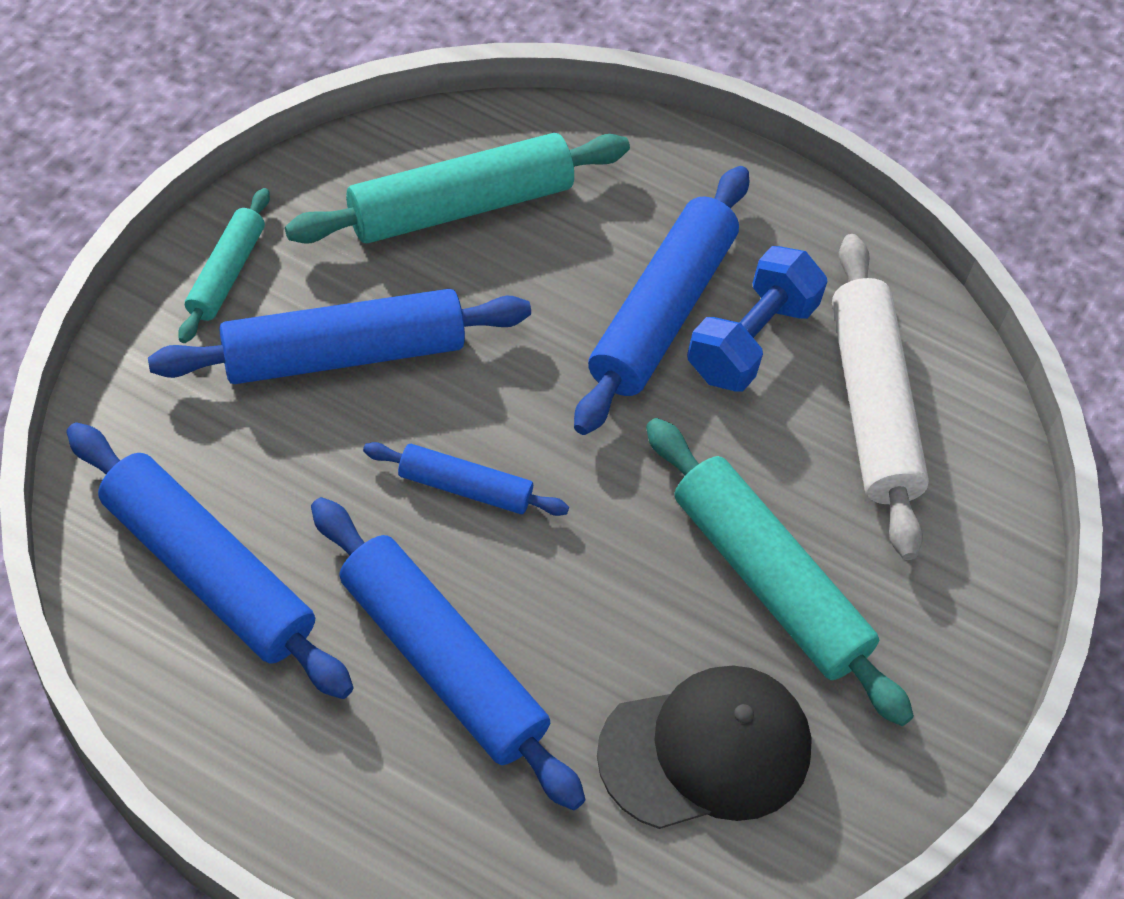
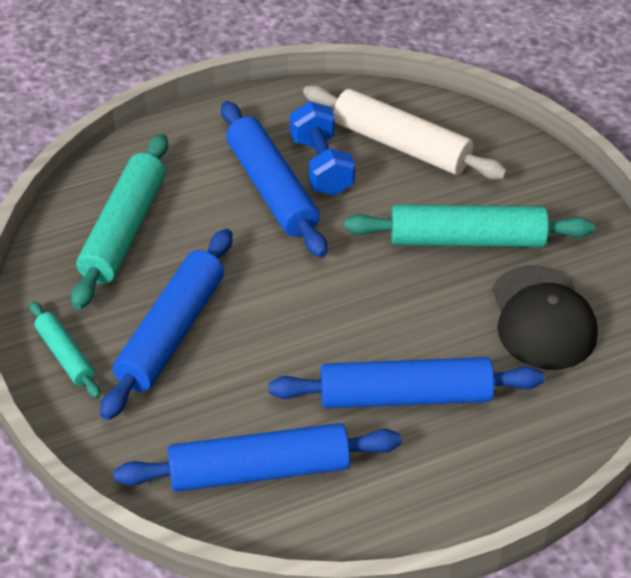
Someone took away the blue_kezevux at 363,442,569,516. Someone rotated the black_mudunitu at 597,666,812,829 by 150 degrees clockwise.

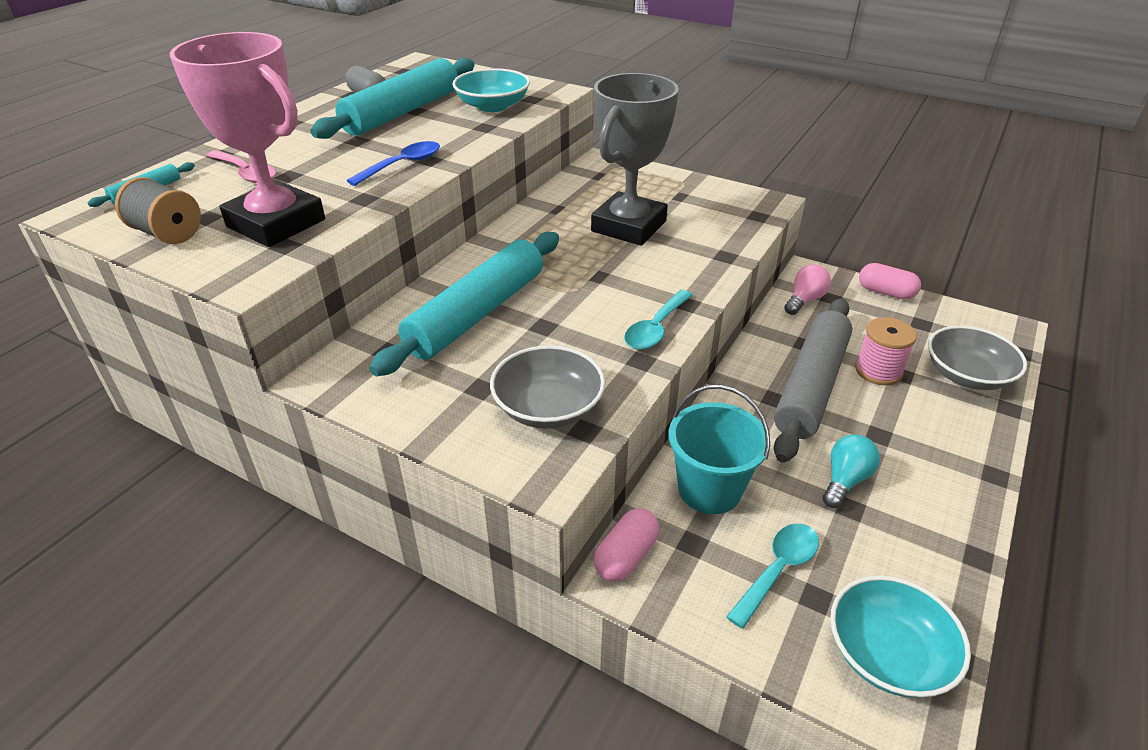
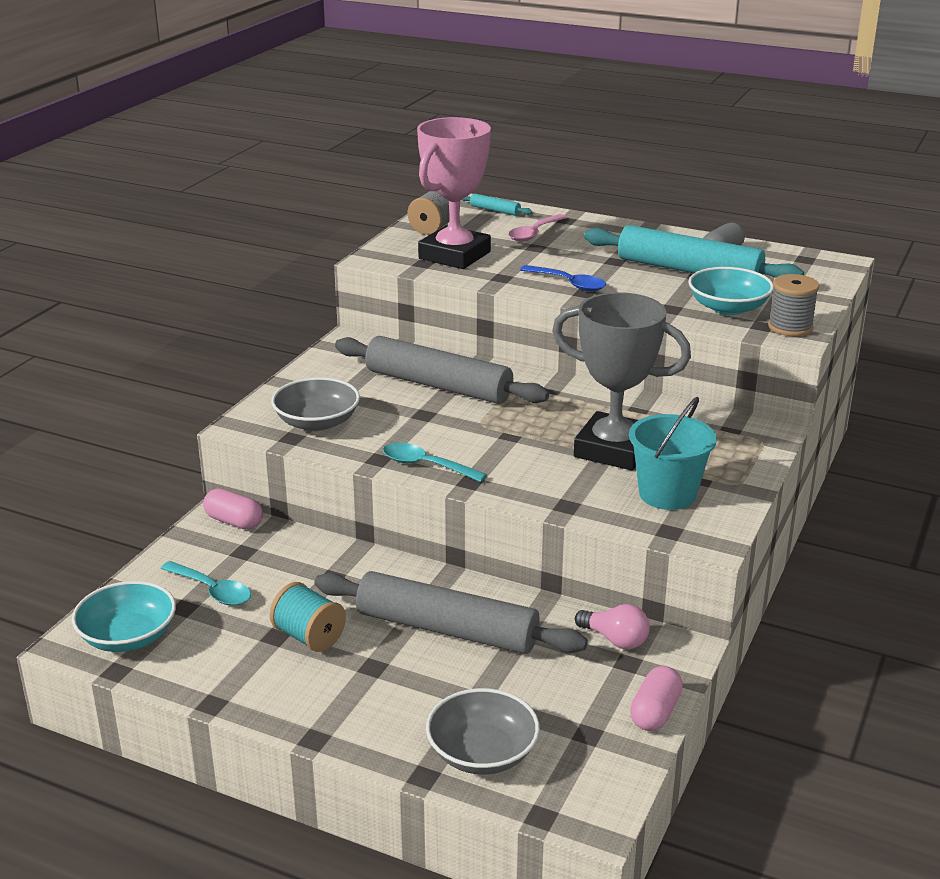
Someone repainted the turquoise_kezevux at 369,232,559,376, which became the grey_kezevux at 335,336,549,404. Someone took away the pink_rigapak at 855,317,917,385. Someone carried the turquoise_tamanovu from 669,385,770,514 to 629,397,717,510. Someone swapped the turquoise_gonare at 823,434,880,508 for the turquoise_rigapak at 270,582,346,652. Someone put down the grey_rigapak at 768,274,819,337.

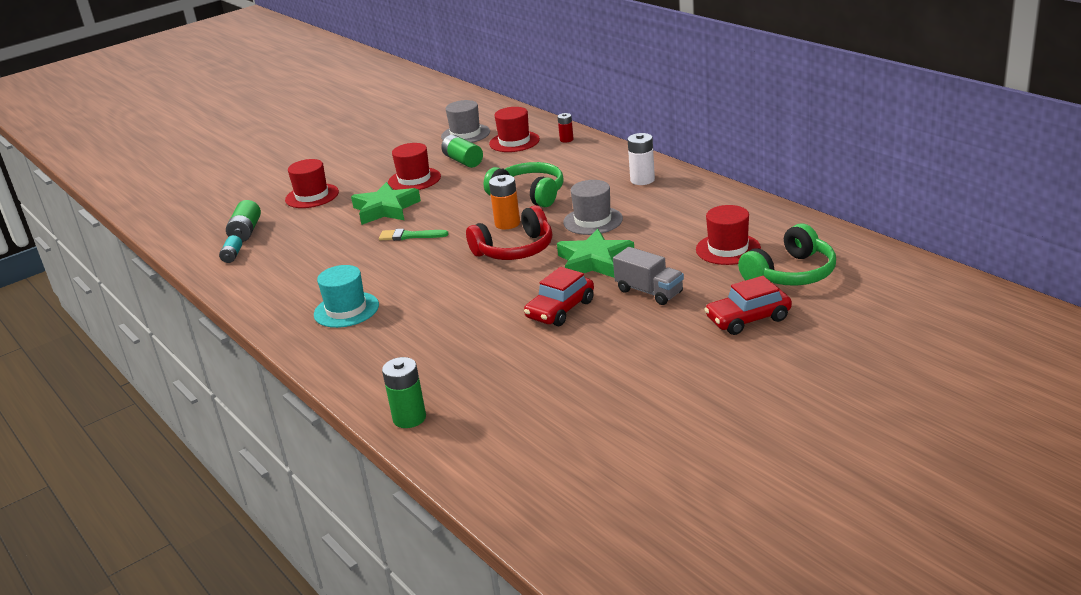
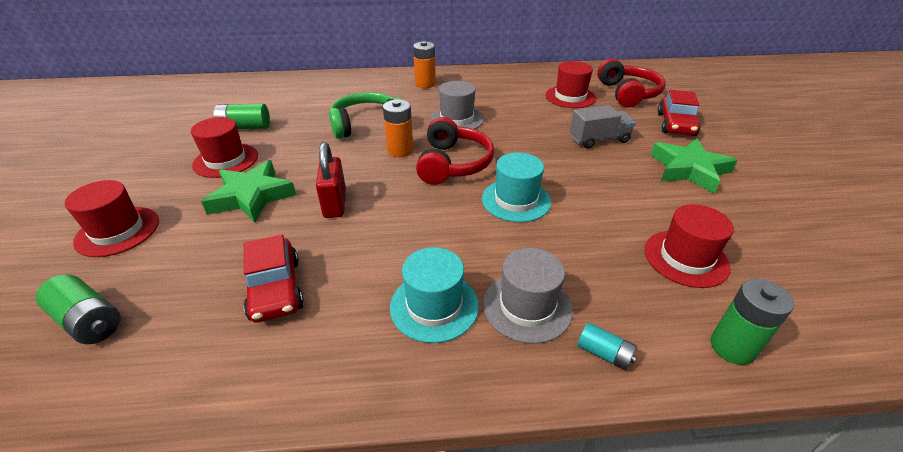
Someone carried the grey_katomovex from 441,100,490,143 to 483,248,573,344. Someone carried the red_katomovex from 489,107,540,152 to 645,204,734,288. Someone took away the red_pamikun at 558,113,574,142. Someone repainted the white_pamikun at 628,133,655,185, which became the orange_pamikun at 413,41,436,88. Someone repainted the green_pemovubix at 738,223,836,286, which became the red_pemovubix at 597,58,666,107. Someone swapped the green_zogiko at 379,229,448,241 for the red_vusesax at 316,142,346,218. Someone carried the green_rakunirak from 557,229,634,278 to 651,138,738,194. Someone carried the turquoise_pamikun from 219,235,242,263 to 577,323,637,370. Someone carried the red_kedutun from 524,267,594,326 to 244,235,304,323. Someone put down the turquoise_katomovex at 482,152,551,222.

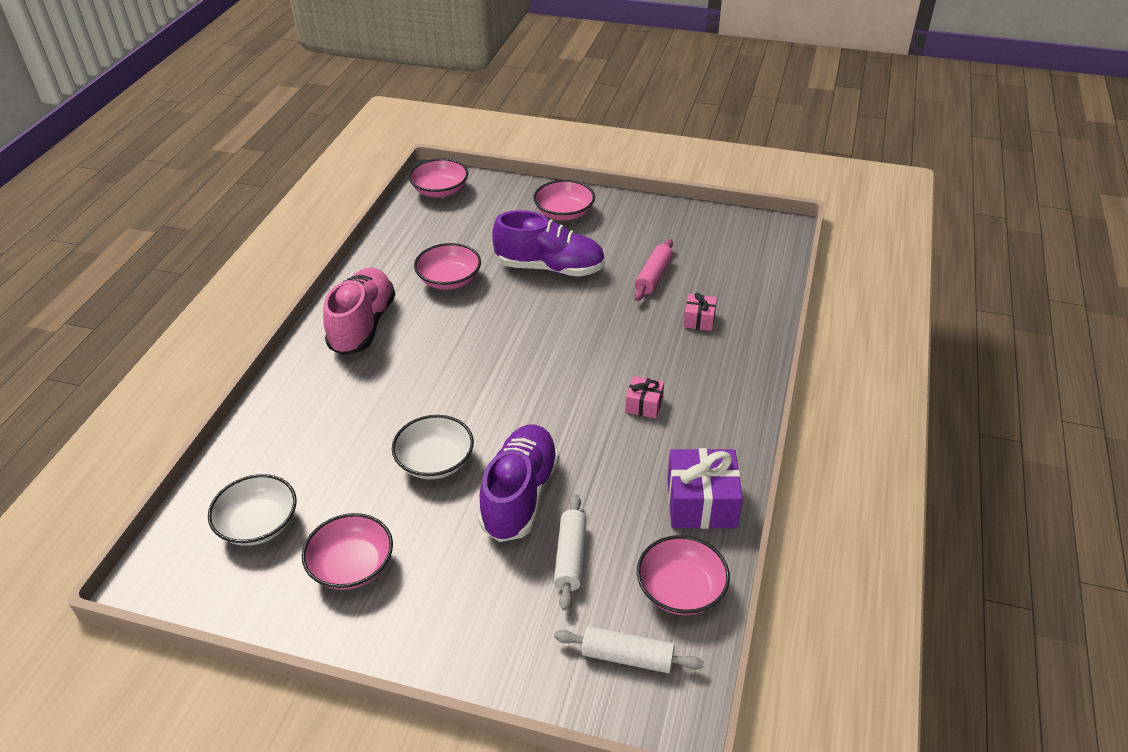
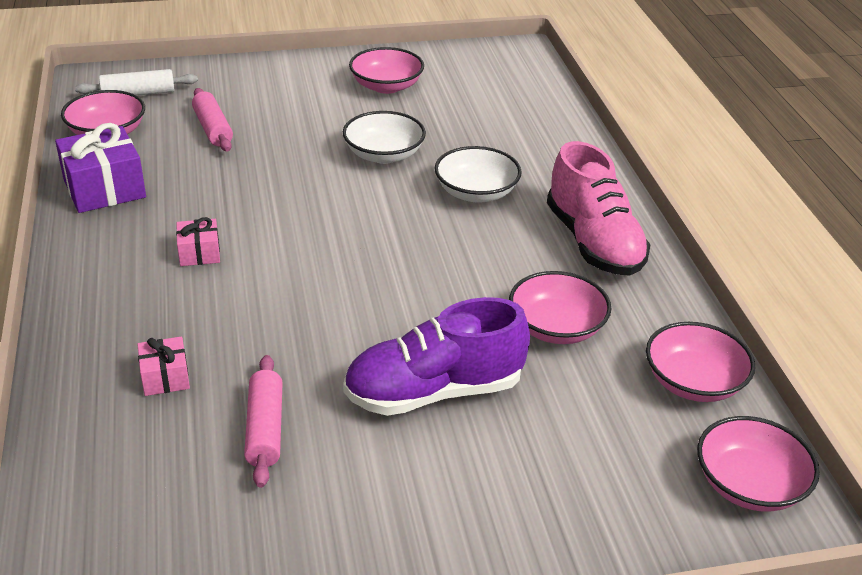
Someone carried the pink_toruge from 533,180,595,221 to 646,322,755,402. Someone took away the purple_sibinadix at 478,425,560,542. Someone carried the white_toruge from 208,474,297,546 to 435,146,522,202. Someone repainted the white_kezevux at 554,494,587,611, which became the pink_kezevux at 192,88,233,151.

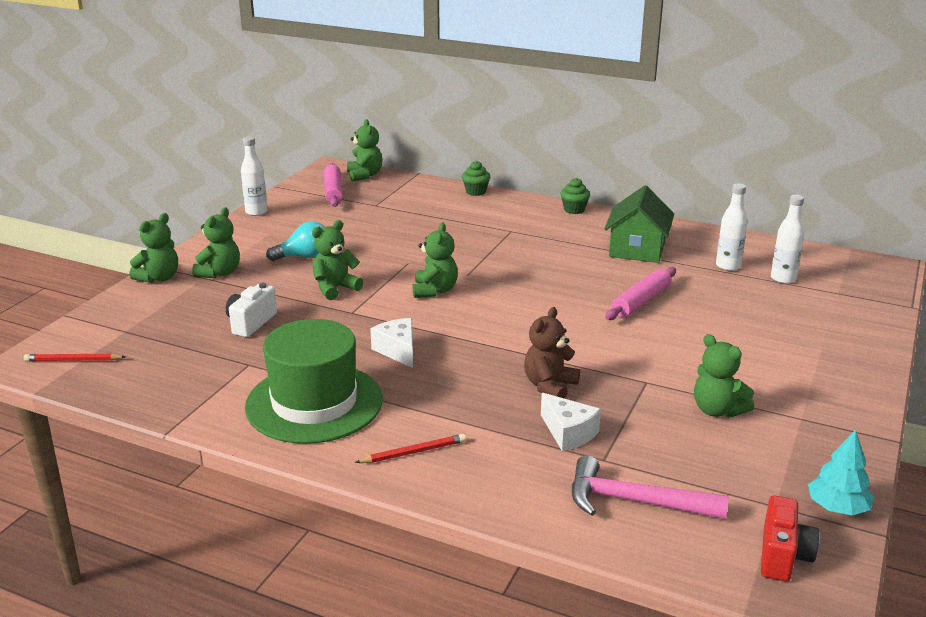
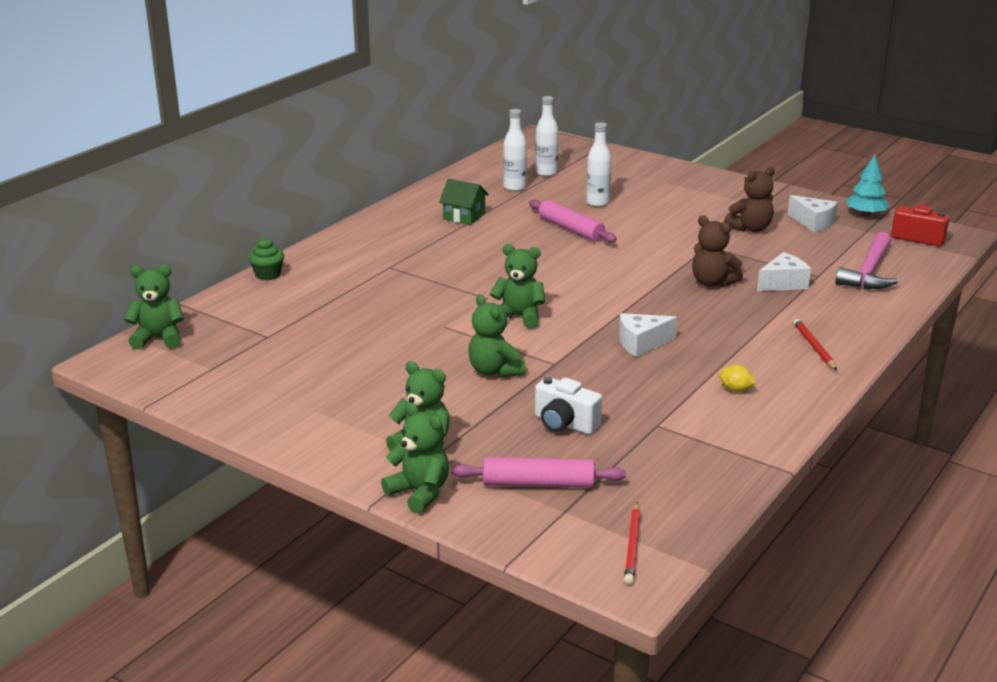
Someone carried the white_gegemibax from 241,136,268,216 to 586,122,611,207. Someone carried the pink_kezevux from 324,163,343,207 to 452,457,626,488. Someone took away the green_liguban at 560,178,590,214. Someone scaled the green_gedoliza at 604,185,674,263 by 0.63. Someone took away the turquoise_gonare at 266,221,325,261. Someone swapped the green_katomovex at 245,319,383,444 for the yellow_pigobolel at 719,365,756,392. Someone repainted the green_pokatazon at 694,334,754,418, which became the brown_pokatazon at 724,167,774,232. Someone put down the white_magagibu at 788,195,838,232.

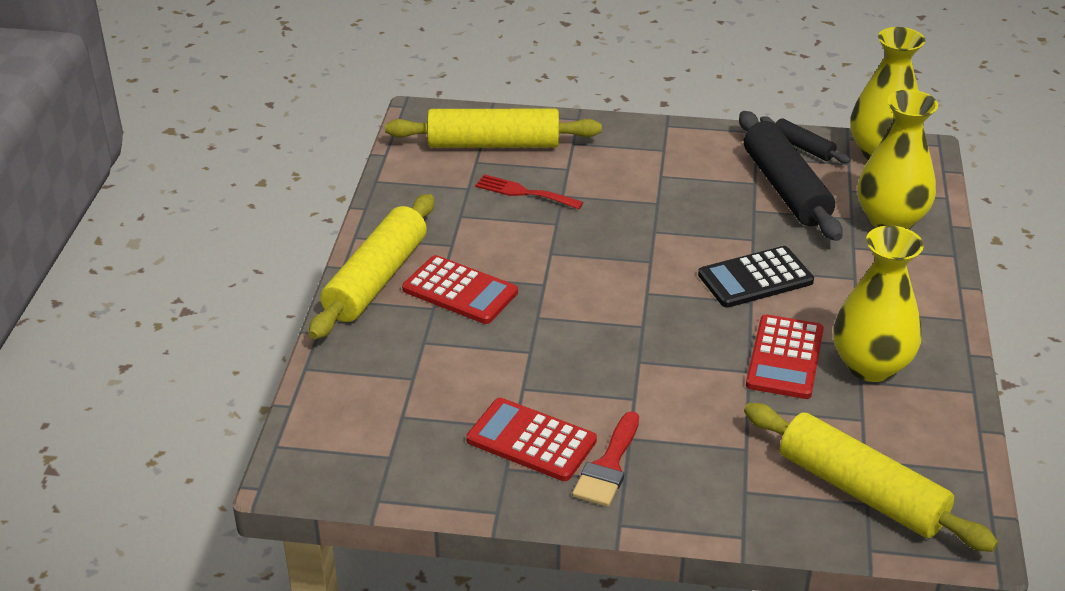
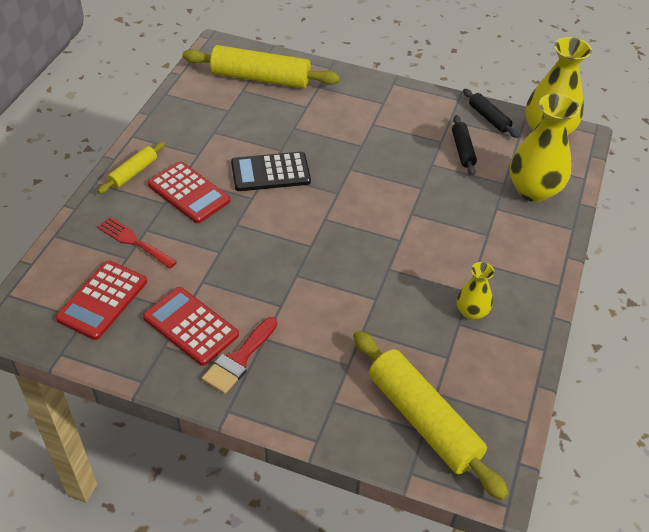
Someone scaled the black_kezevux at 739,111,843,241 by 0.51. Someone carried the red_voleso from 475,174,583,209 to 97,217,177,269. Someone scaled the yellow_kezevux at 309,194,434,339 by 0.51. Someone scaled the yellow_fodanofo at 833,225,924,382 by 0.53. Someone carried the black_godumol from 698,246,814,308 to 231,152,311,191. Someone carried the red_godumol from 746,315,824,399 to 55,260,147,340.

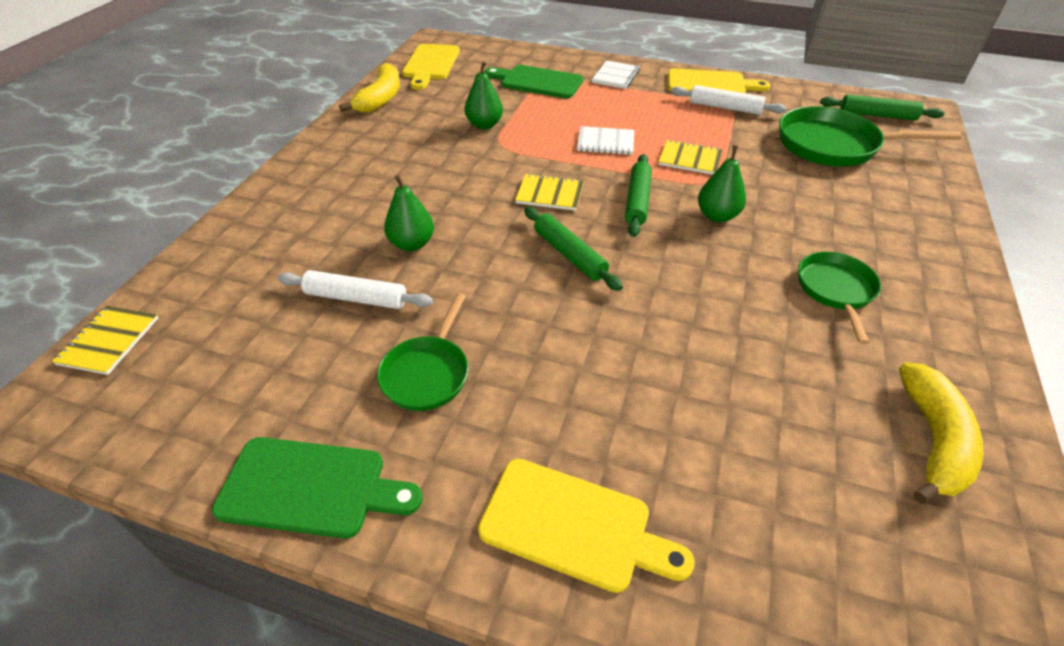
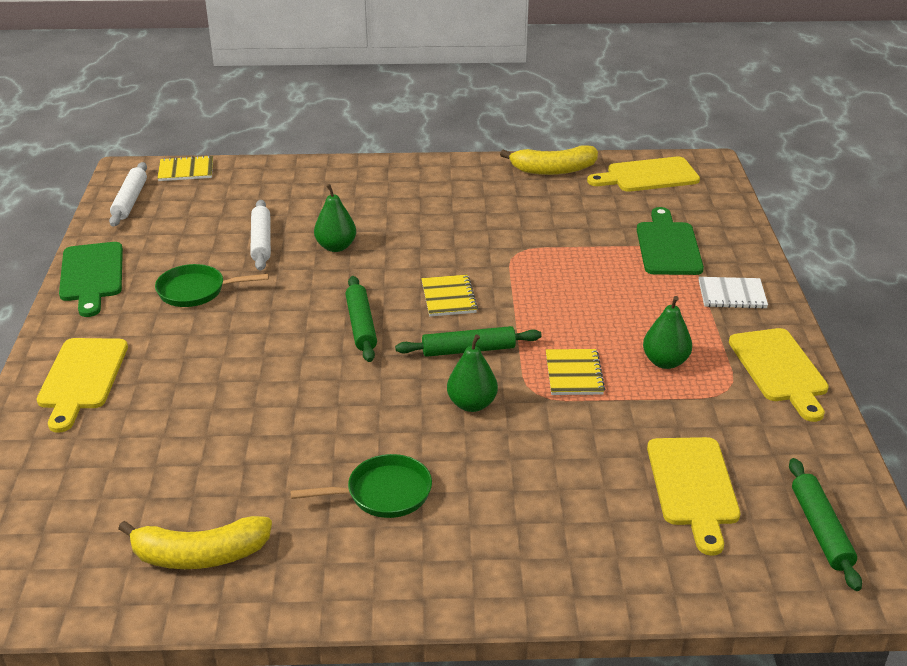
Someone carried the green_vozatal from 464,61,503,129 to 643,296,692,369. Someone carried the white_kezevux from 671,85,786,115 to 109,162,147,227. Someone swapped the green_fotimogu at 779,106,961,167 for the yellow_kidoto at 647,437,740,556. Someone took away the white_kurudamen at 577,126,634,155. Someone rotated the green_kezevux at 524,207,623,291 by 45 degrees counterclockwise.

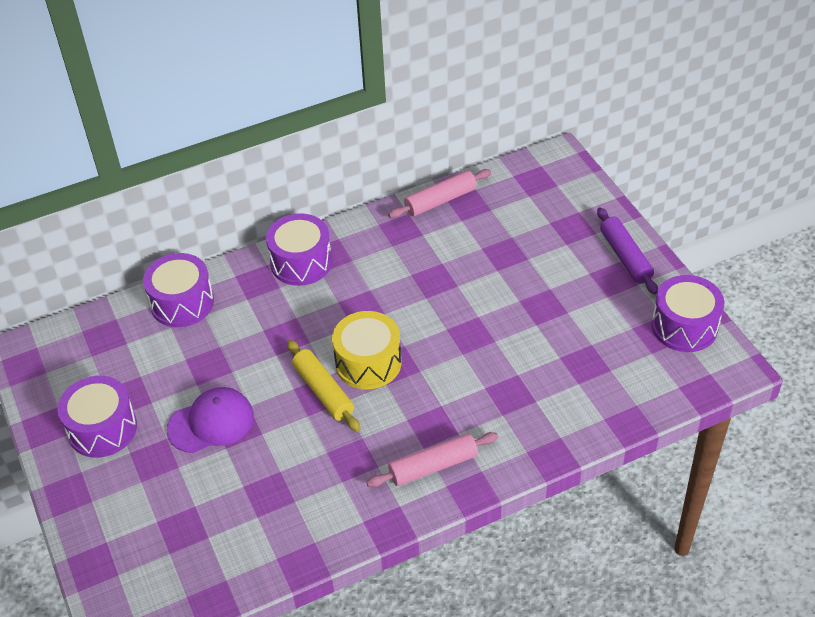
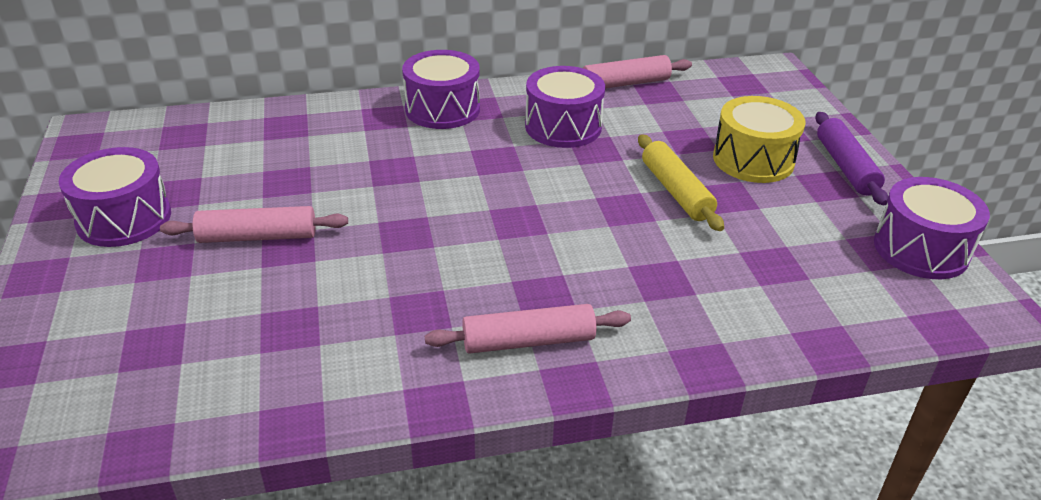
Someone carried the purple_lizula from 143,253,214,327 to 525,66,605,148. Someone carried the yellow_lizula from 332,311,401,389 to 713,96,806,183. Someone carried the yellow_kezevux from 287,340,360,432 to 638,134,724,231. Someone swapped the purple_mudunitu at 166,387,254,453 for the pink_kezevux at 160,206,348,243.

